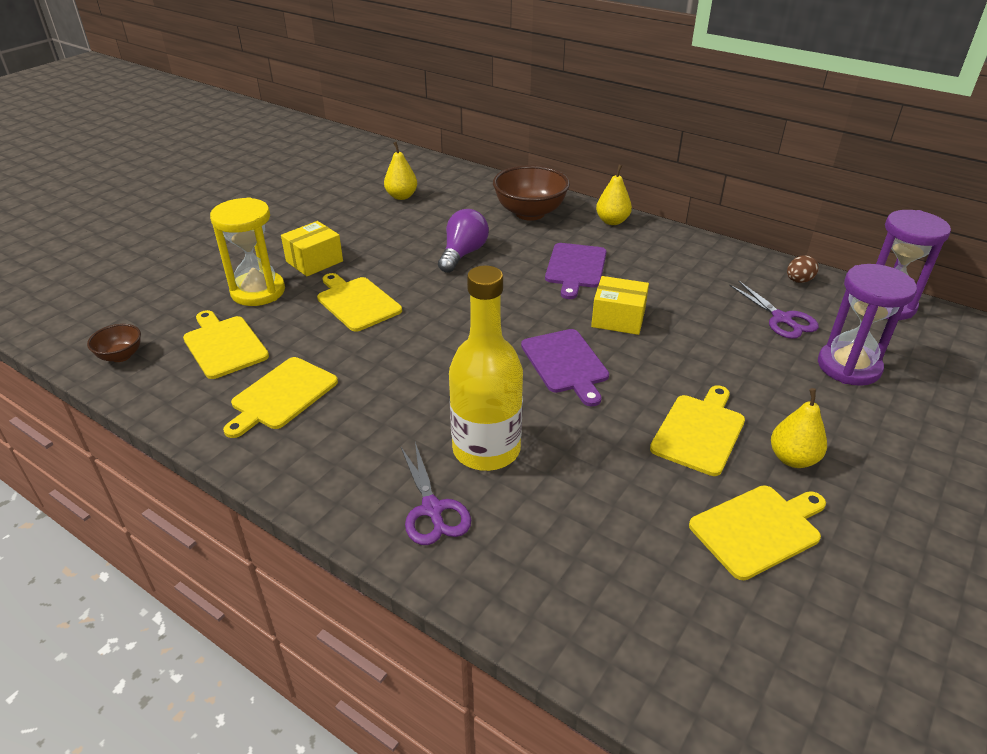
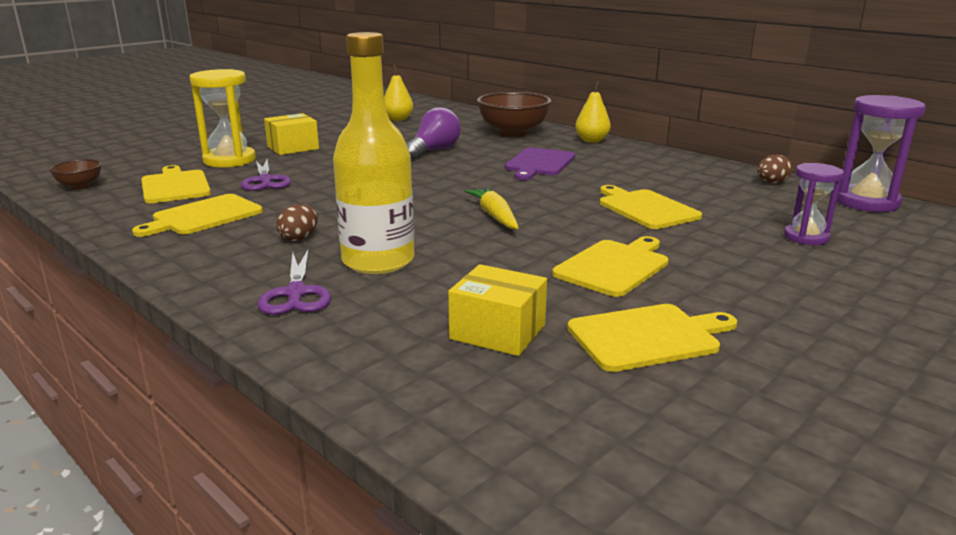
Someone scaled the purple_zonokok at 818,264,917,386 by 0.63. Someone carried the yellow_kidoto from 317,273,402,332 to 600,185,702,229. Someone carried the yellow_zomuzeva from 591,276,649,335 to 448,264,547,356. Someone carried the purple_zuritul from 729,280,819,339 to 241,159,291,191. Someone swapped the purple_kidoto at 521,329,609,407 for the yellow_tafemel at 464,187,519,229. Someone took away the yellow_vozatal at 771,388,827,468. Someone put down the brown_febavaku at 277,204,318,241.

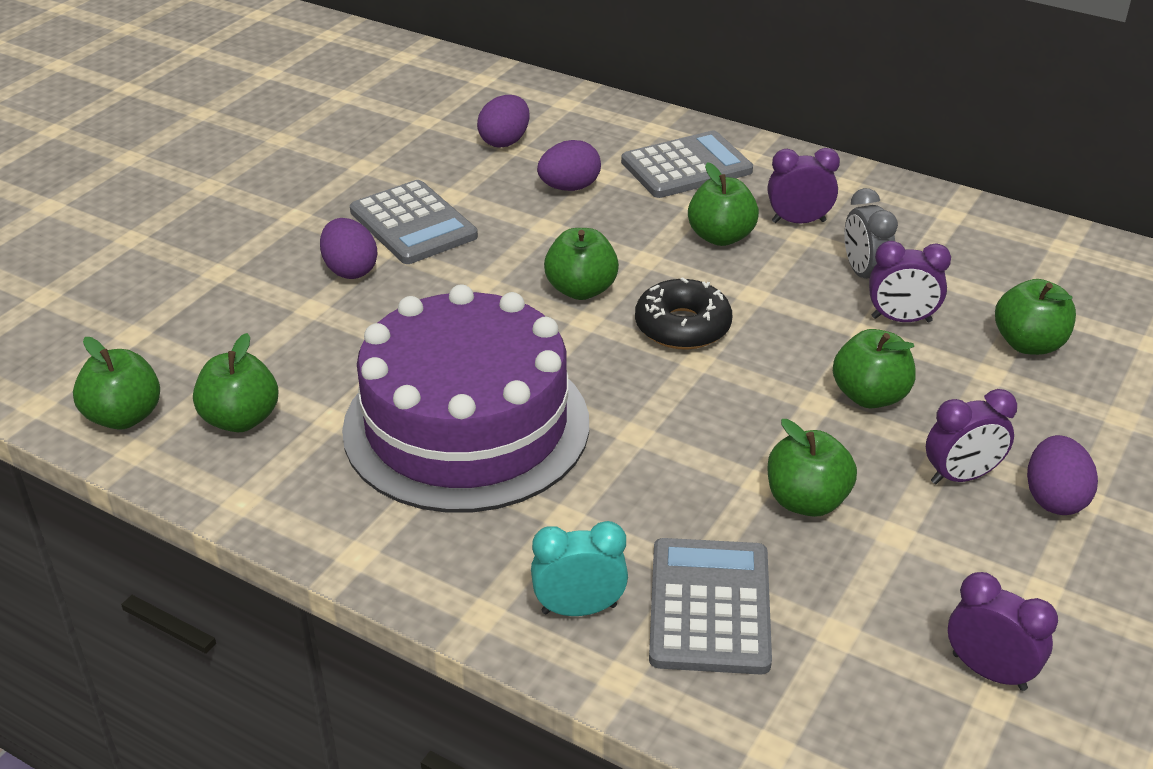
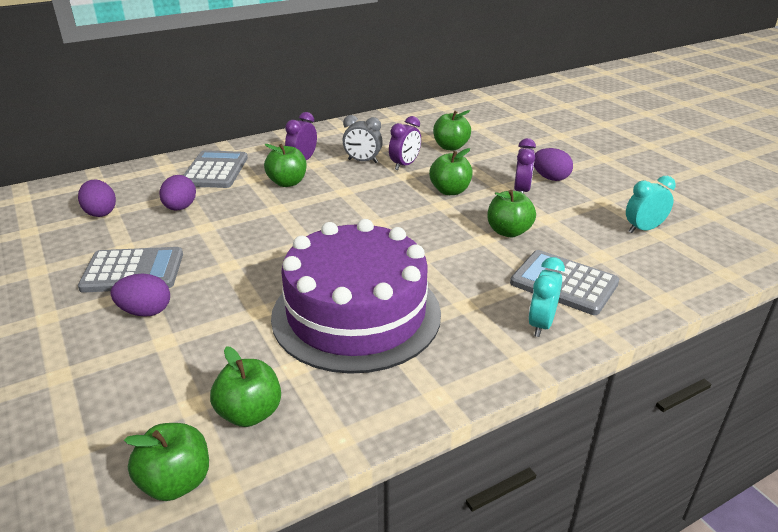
Someone took away the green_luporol at 544,228,619,300. Someone took away the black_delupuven at 635,277,732,350. Someone repainted the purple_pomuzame at 948,572,1058,691, which became the turquoise_pomuzame at 626,176,676,233.

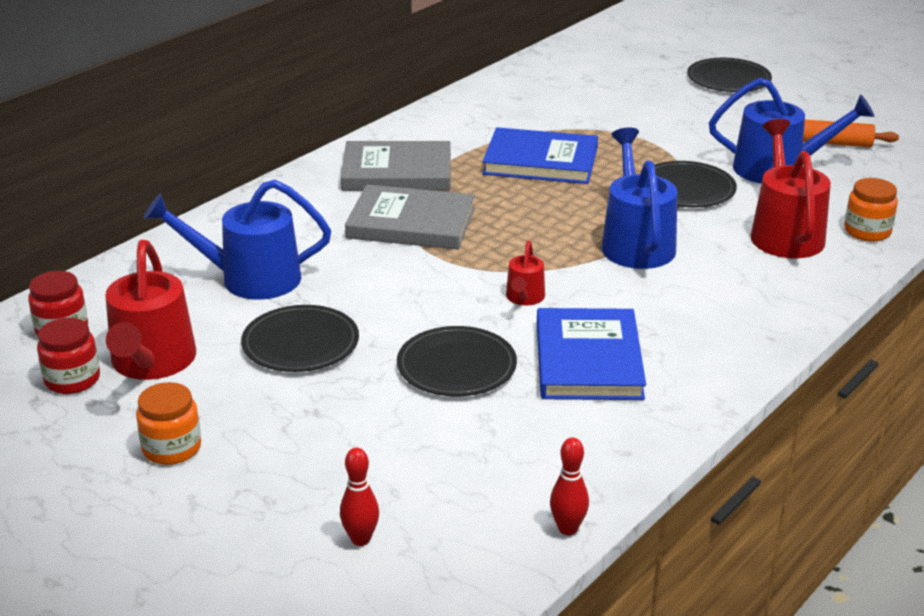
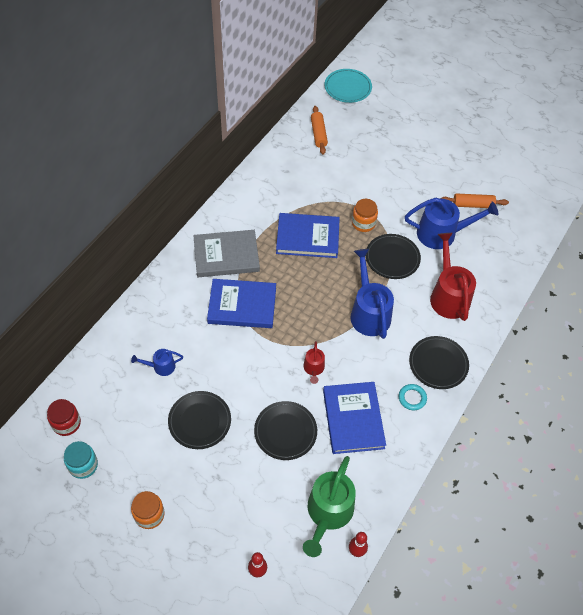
Someone carried the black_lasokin from 687,58,772,92 to 409,336,469,389. Someone carried the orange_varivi from 844,178,898,242 to 352,199,378,232. Someone scaled the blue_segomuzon at 144,180,331,300 by 0.50. Someone repainted the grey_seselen at 345,185,475,249, which became the blue_seselen at 207,279,276,328. Someone took away the red_segomuzon at 105,240,196,380. Someone repainted the red_varivi at 37,318,100,394, which became the turquoise_varivi at 64,441,98,479. Someone put down the turquoise_lasokin at 325,69,372,103. Someone put down the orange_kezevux at 311,106,328,155. Someone put down the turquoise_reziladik at 399,384,427,410. Someone put down the green_segomuzon at 303,456,356,557.

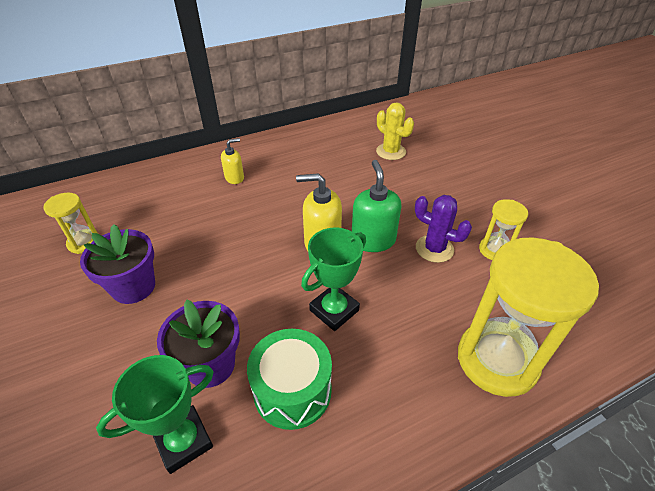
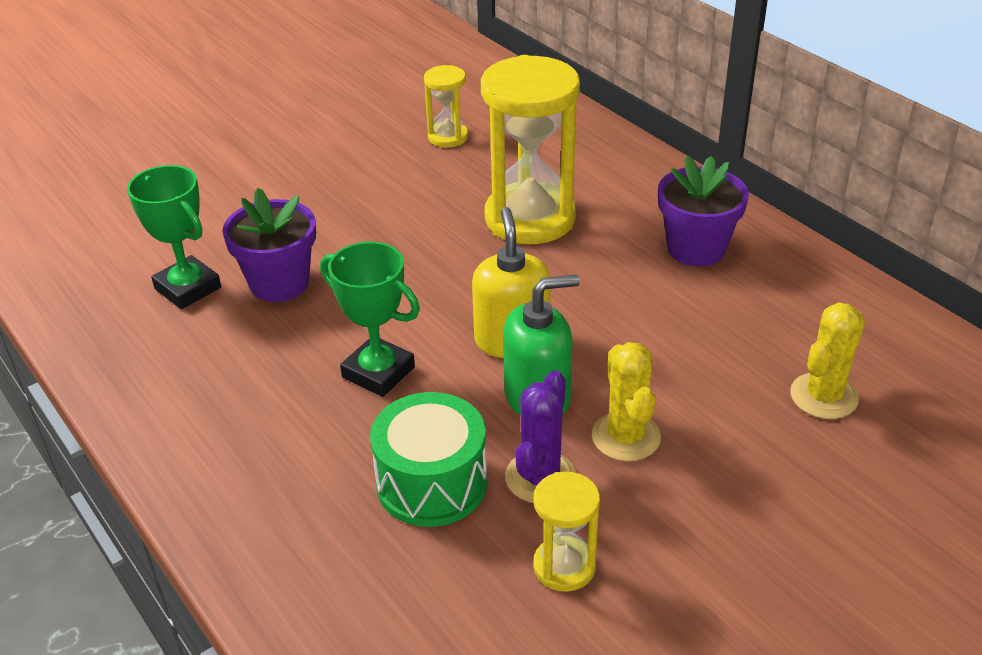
Someone took away the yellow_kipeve at 221,138,244,184. Someone carried the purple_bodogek from 80,224,155,304 to 658,155,749,266. Someone carried the yellow_zonokok from 458,237,599,397 to 481,55,580,244. Someone carried the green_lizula from 247,329,332,430 to 370,392,487,527. Someone put down the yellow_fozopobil at 592,342,661,462.

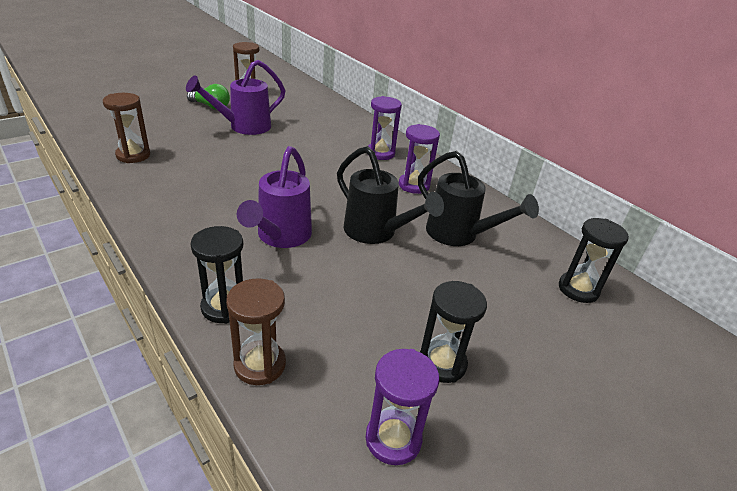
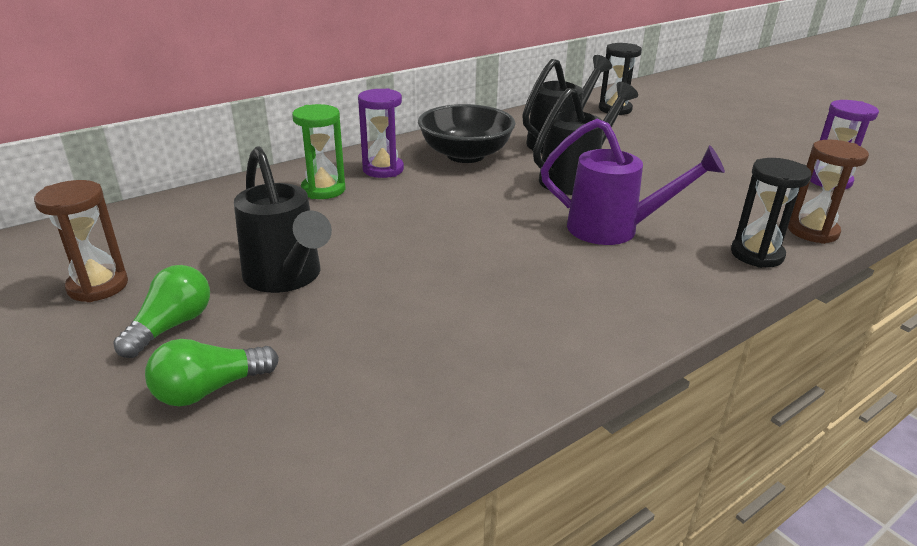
Someone repainted the purple_segomuzon at 186,60,286,135, which became the black_segomuzon at 234,146,332,293. Someone took away the brown_zonokok at 103,93,150,163. Someone swapped the purple_zonokok at 399,124,440,194 for the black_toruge at 418,104,515,163. Someone took away the black_zonokok at 420,281,487,383. Someone put down the green_zonokok at 292,104,346,199. Someone put down the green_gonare at 145,339,279,406.

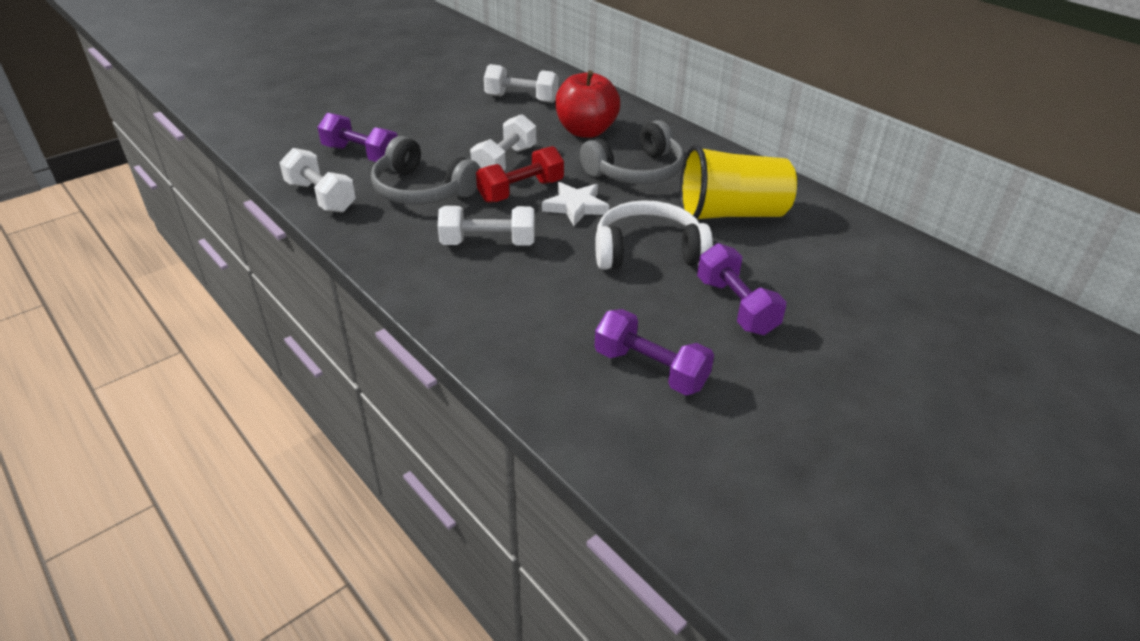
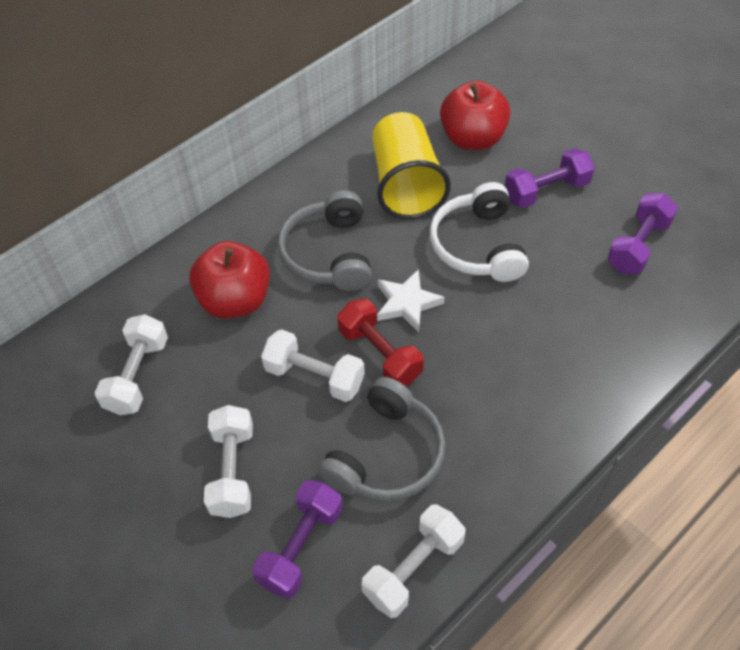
Someone rotated the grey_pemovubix at 580,120,684,184 by 150 degrees counterclockwise. Someone carried the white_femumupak from 438,206,535,246 to 204,405,253,518. Someone put down the red_luporol at 440,81,511,150.

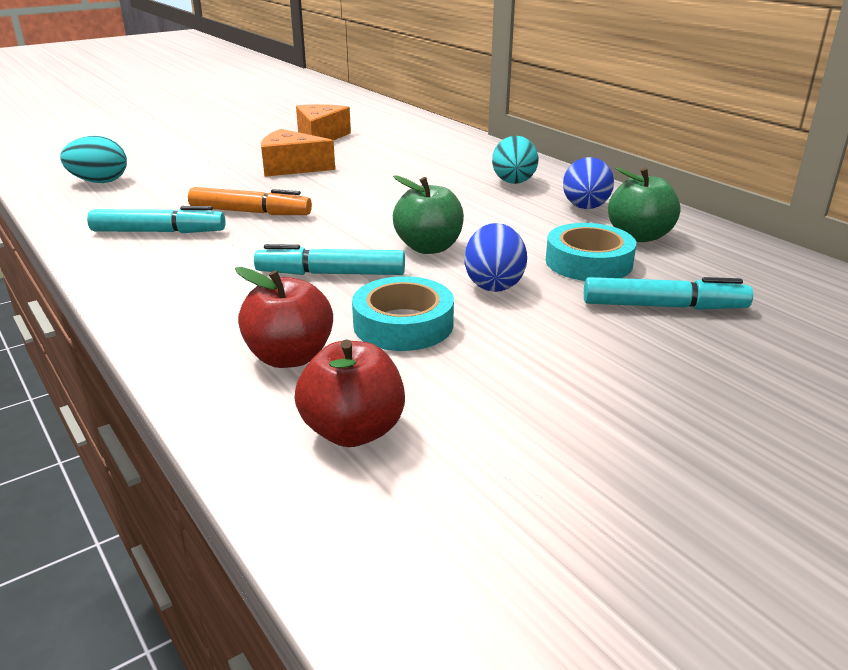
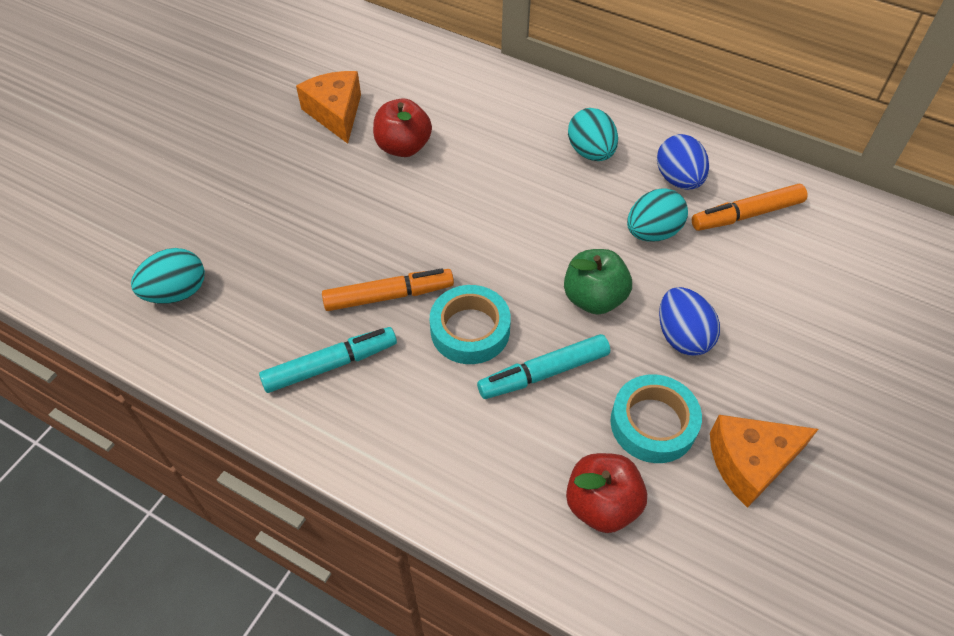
Someone carried the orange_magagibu from 261,129,335,177 to 710,415,818,508. Someone swapped the green_luporol at 608,167,680,242 for the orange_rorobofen at 692,184,807,231. Someone carried the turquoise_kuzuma from 546,223,636,281 to 430,285,511,364. Someone took away the turquoise_rorobofen at 584,277,753,310. Someone carried the red_luporol from 295,340,405,447 to 373,98,432,157. Someone put down the turquoise_febavaku at 627,188,688,242.

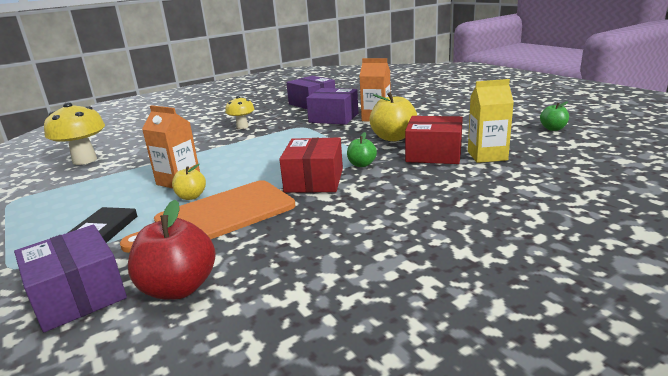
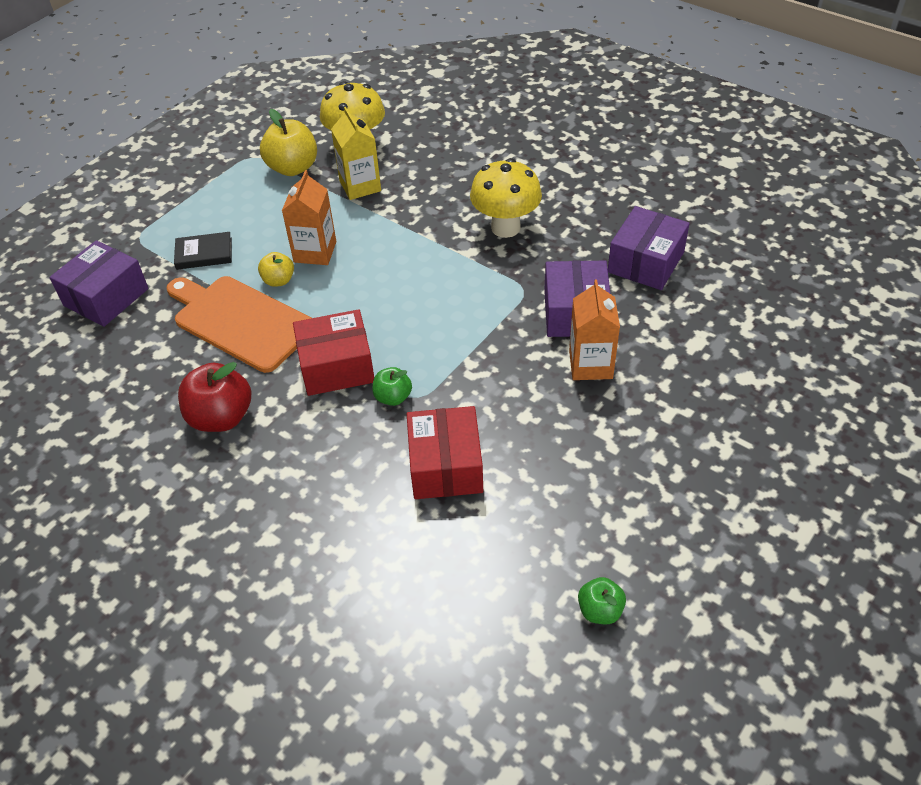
Someone carried the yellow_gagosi from 468,79,514,163 to 331,107,381,200. Someone carried the yellow_luporol from 369,92,417,141 to 260,109,317,176. Someone scaled the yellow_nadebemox at 225,96,254,129 by 1.65. Someone carried the red_luporol from 128,200,216,300 to 178,362,252,432.

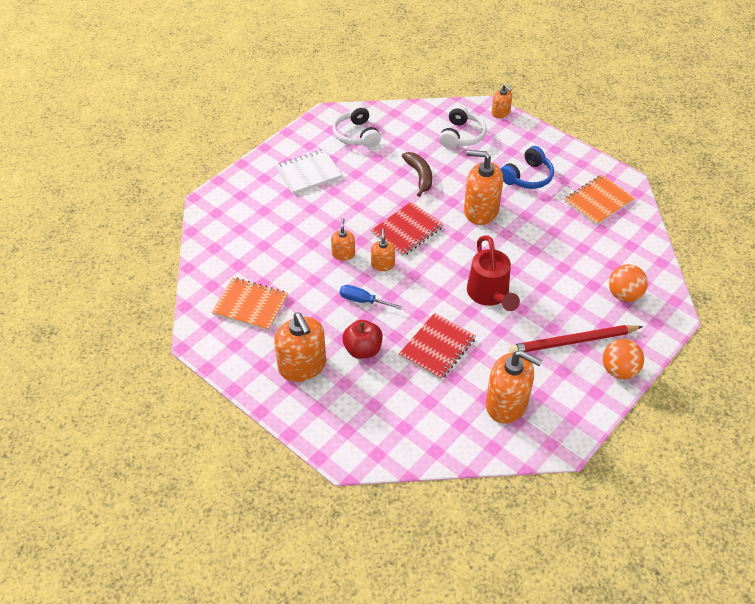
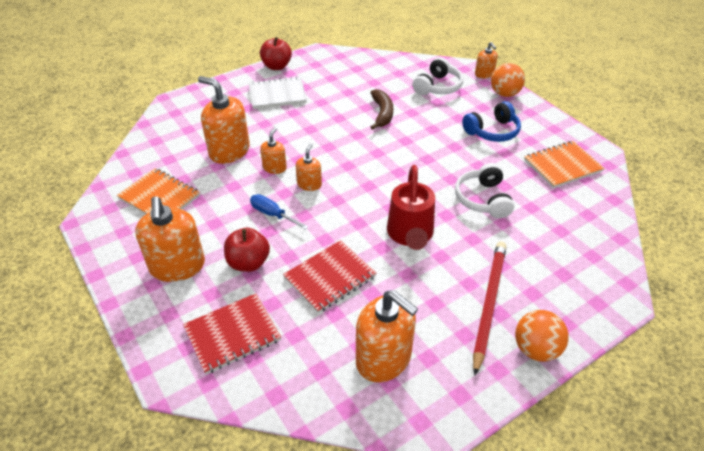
Someone carried the white_pemovubix from 333,105,381,148 to 455,163,514,218. Someone carried the orange_kipeve from 464,150,503,225 to 198,76,250,164. Someone carried the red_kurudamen from 371,202,443,256 to 183,293,281,374. Someone carried the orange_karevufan from 609,264,648,302 to 491,63,525,97. Someone rotated the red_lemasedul at 509,325,643,353 by 105 degrees clockwise. Someone put down the red_luporol at 260,37,292,70.

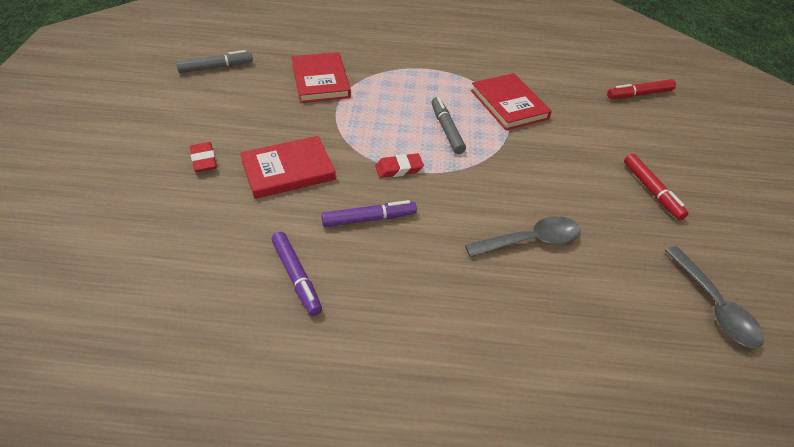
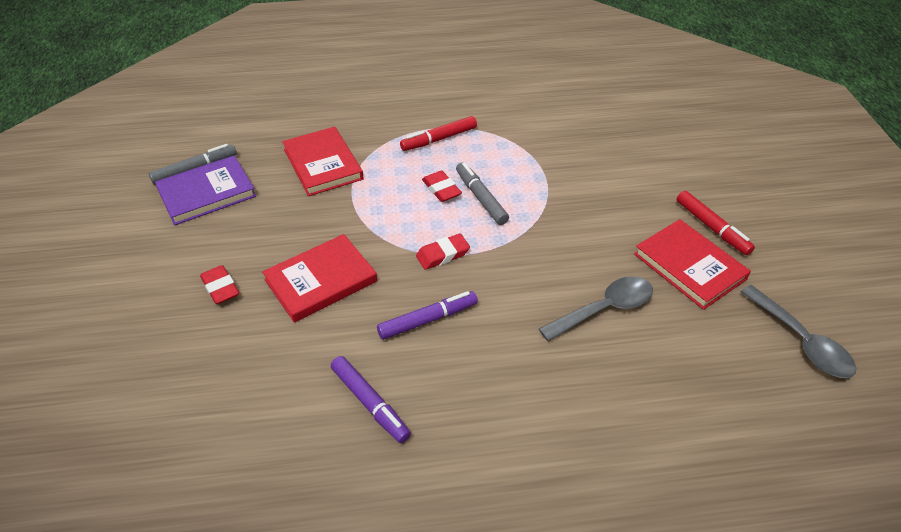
Someone carried the red_seselen from 471,73,552,130 to 634,219,751,310. Someone carried the red_rorobofen from 607,79,676,99 to 400,116,477,151. Someone put down the purple_seselen at 155,155,256,225. Someone put down the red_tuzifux at 422,171,462,202.

